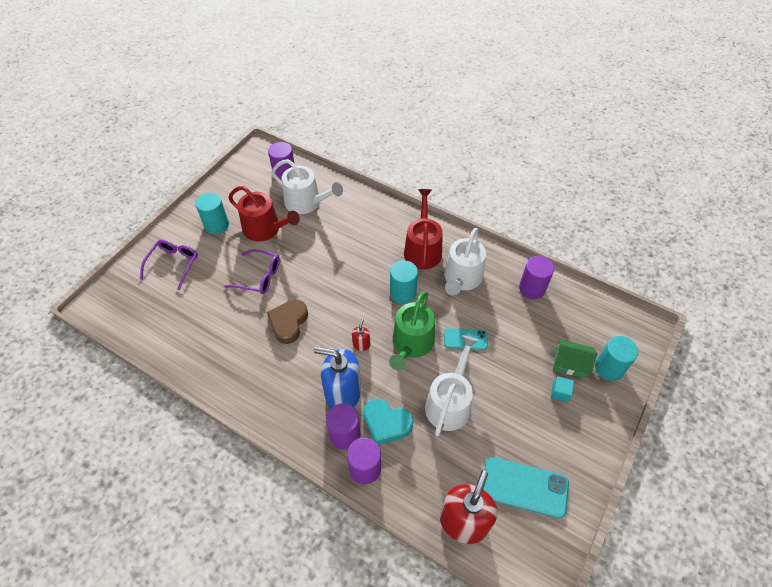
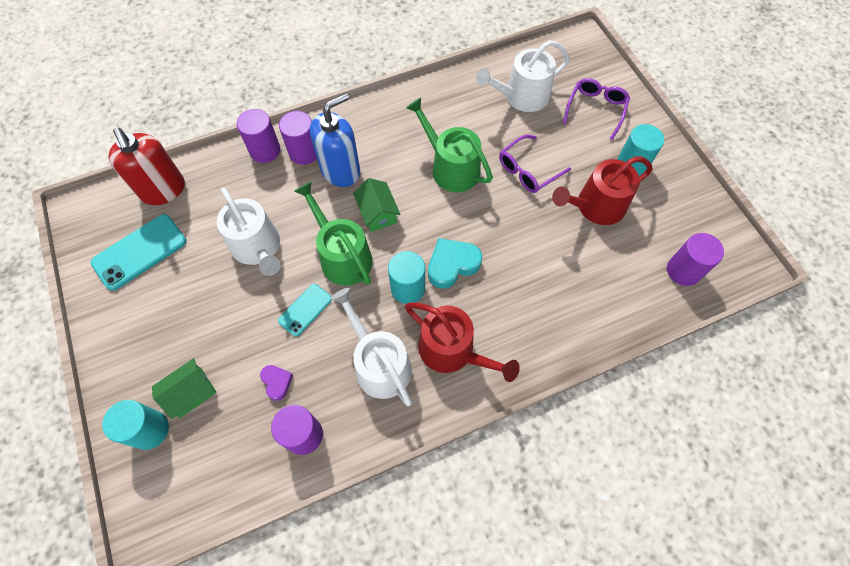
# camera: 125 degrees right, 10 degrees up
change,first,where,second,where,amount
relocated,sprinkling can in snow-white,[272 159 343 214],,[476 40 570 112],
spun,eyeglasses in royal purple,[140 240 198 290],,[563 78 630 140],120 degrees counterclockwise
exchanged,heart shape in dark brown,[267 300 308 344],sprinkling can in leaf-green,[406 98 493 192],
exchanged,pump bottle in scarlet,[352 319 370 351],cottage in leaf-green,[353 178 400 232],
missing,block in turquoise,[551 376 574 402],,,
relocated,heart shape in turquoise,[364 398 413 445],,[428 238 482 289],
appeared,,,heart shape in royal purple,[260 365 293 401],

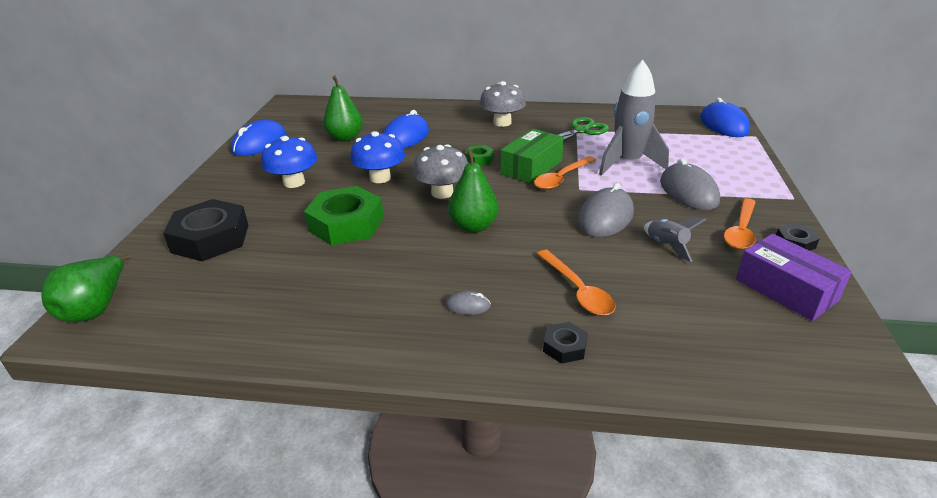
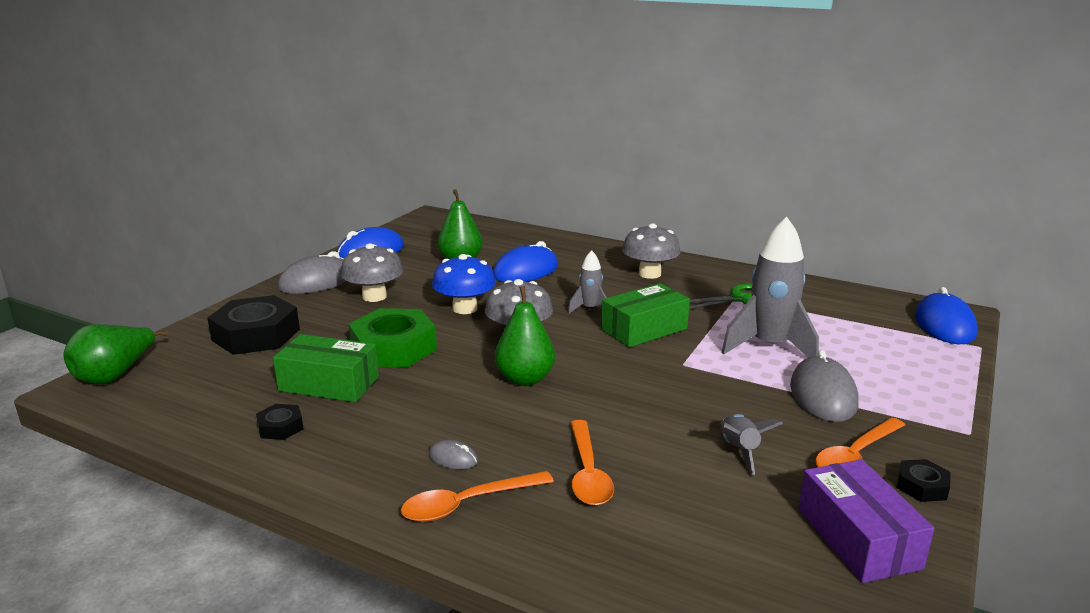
# camera: 20 degrees right, 10 degrees down
change,first,where,second,where,amount
colour,mushroom in cobalt,[261 136 318 188],mushroom in ash-grey,[341 243 403 302],
exchanged,hex nut in leaf-green,[465 145 494 166],spaceship in ash-grey,[568 250 607 314],
relocated,spoon in orange-coloured,[534 156 596 190],,[401 471 554 522],
relocated,computer mouse in ash-grey,[578 183 634 237],,[278 251 348 294],
relocated,hex nut in black,[543 322 588 364],,[256 404 304 440],
appeared,,,parcel in leaf-green,[273 334 379 402],

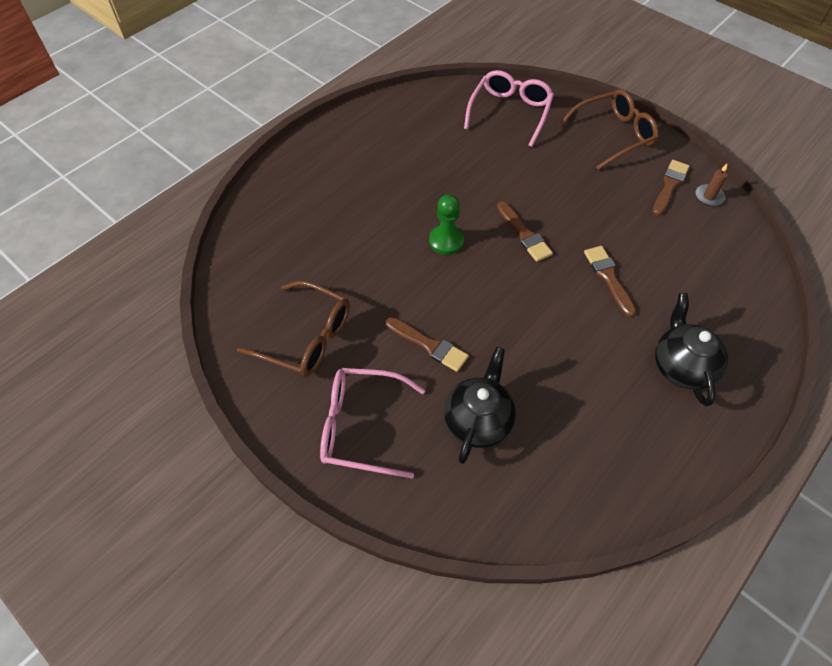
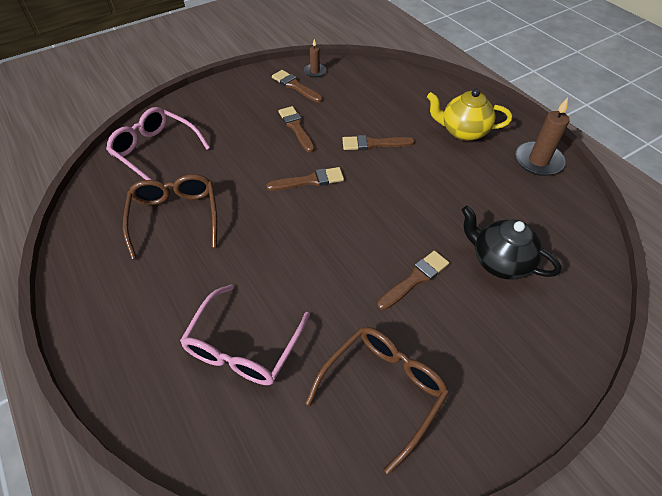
# camera: 75 degrees left, 5 degrees down
change,first,where,second,where,amount
relocated,eyeglasses in dark brown,[559 89 659 170],,[123 174 217 259],
missing,pawn in leaf-green,[429 194 464 255],,,
colour,china teapot in black,[655 293 728 406],china teapot in yellow,[427 88 512 141],
relocated,eyeglasses in pink,[320 368 425 478],,[180 284 310 385],
appeared,,,pillar candle in dark brown,[515 97 570 176],
appeared,,,brush in dark brown,[279 106 315 153],

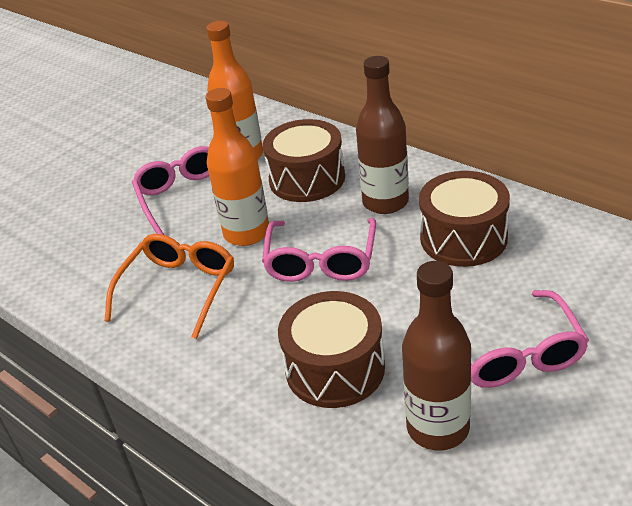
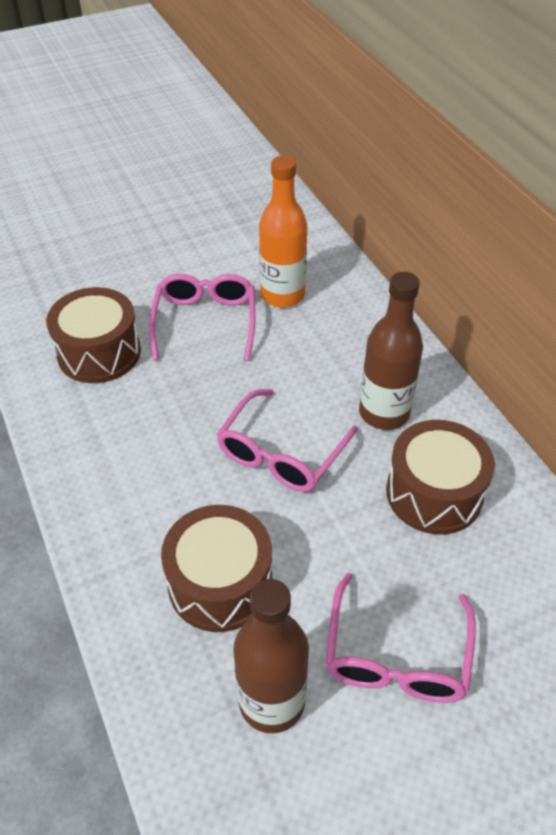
# camera: 20 degrees right, 10 degrees up
change,first,where,second,where,amount
missing,drink bottle in orange-coloured,[205 88 269 246],,,
relocated,snare drum in dark brown,[263 119 345 202],,[46 287 141 383],
missing,eyeglasses in orange-coloured,[104 234 234 339],,,

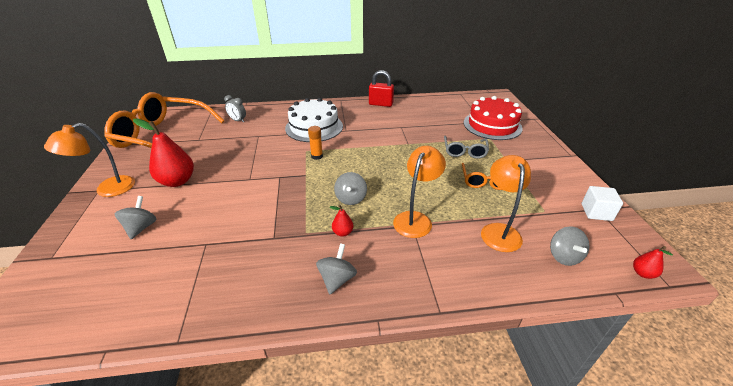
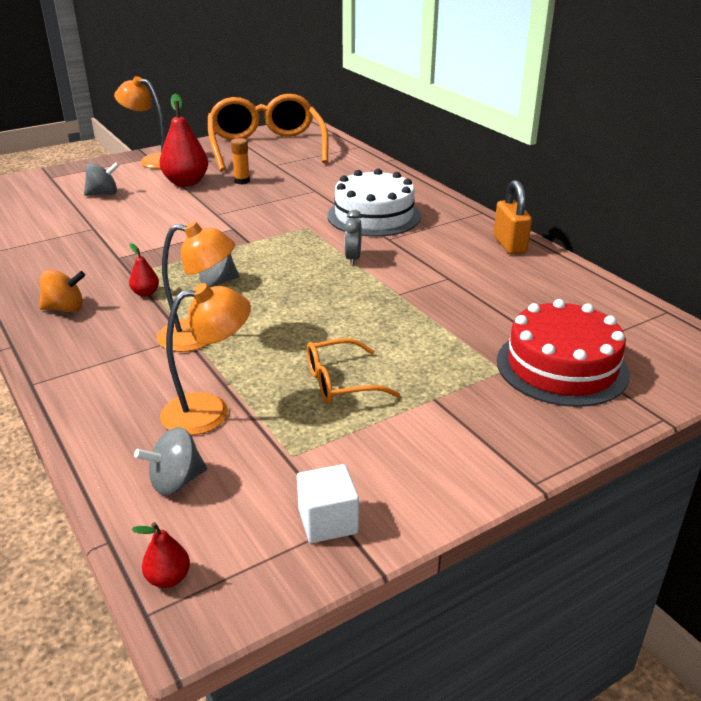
# camera: 65 degrees right, 5 degrees down
change,first,where,second,where,amount
colour,small lock in scarlet,[369 70 394 107],small lock in orange-coloured,[494 180 532 254],
relocated,alarm clock in ash-grey,[224 95 246 123],,[345 210 362 265],
relocated,stick of glue in orange-coloured,[308 126 323 160],,[231 138 250 184],
missing,eyeglasses in ash-grey,[444 136 489 159],,,
colour,spinning top in ash-grey,[316 243 357 294],spinning top in orange-coloured,[39 269 85 312],

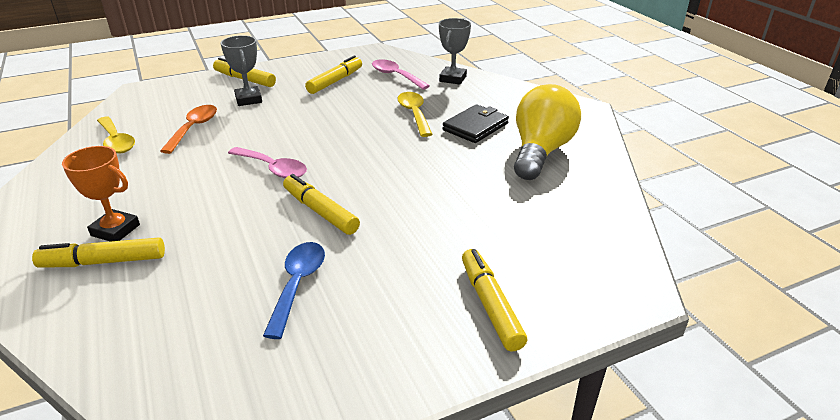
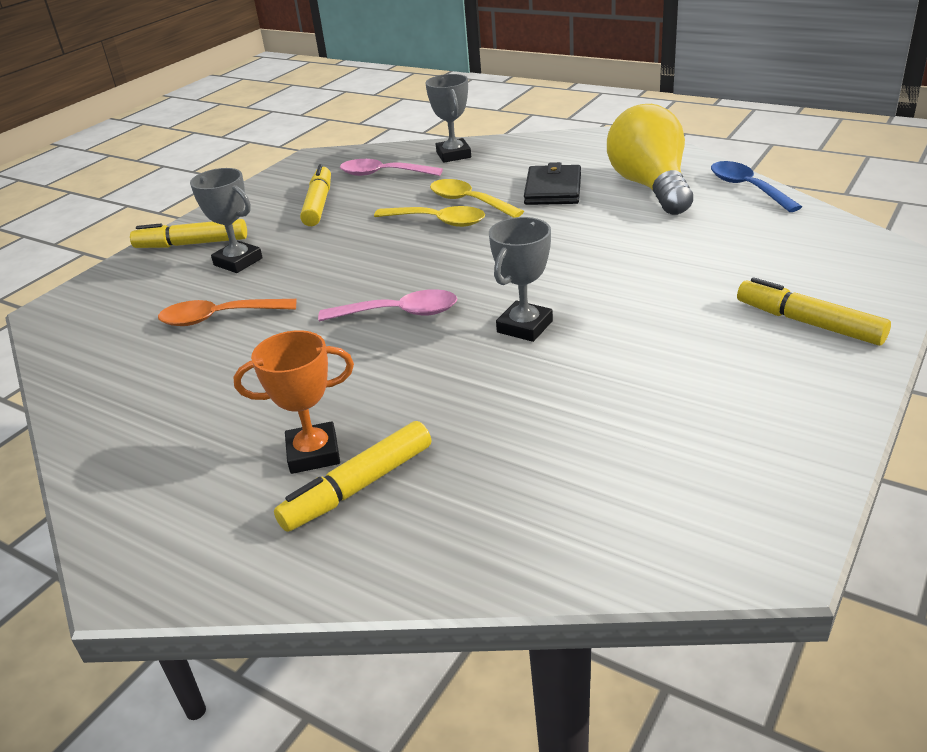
# camera: 30 degrees left, 0 degrees up
change,first,where,second,where,amount
spun,spoon in orange-coloured,[160 105 217 154],,[158 299 296 326],75 degrees counterclockwise
relocated,spoon in yellow,[97 117 135 153],,[374 206 485 227],
exchanged,marker pen in yellow,[283 174 360 235],trophy in ash-grey,[489 217 553 342],
relocated,spoon in cobalt,[263 242 325 339],,[711 161 802 212],

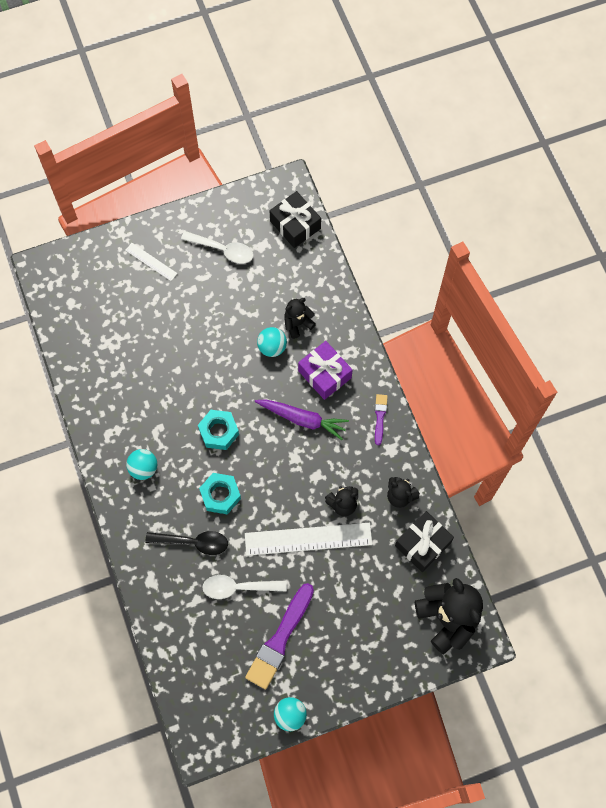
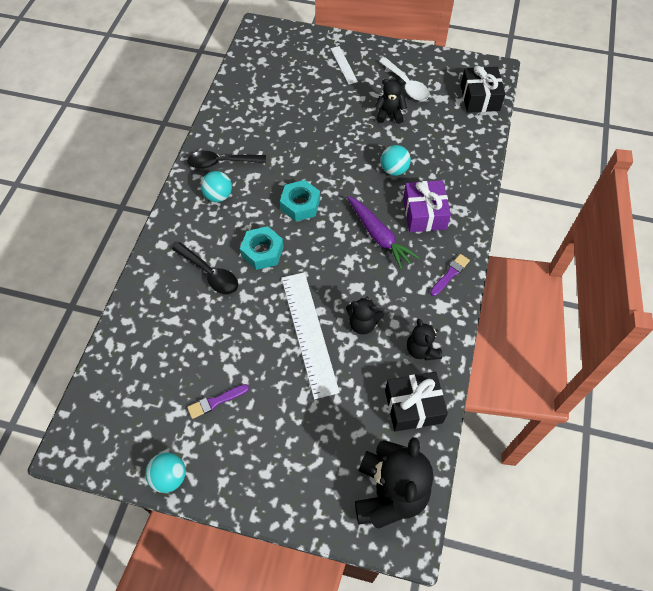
# camera: 35 degrees right, 10 degrees down
change,first,where,second,where,amount
relocated,stuffed bear in black,[284 298 316 339],,[375 79 407 124],
spun,measuring stick in snow-white,[245 523 372 556],,[281 272 340 399],45 degrees clockwise
missing,spoon in snow-white,[202 575 287 599],,,
size,brush in royal purple,[245 583 314 689],,[187 384 249 419],x0.50
appeared,,,spoon in black,[187 151 266 169],

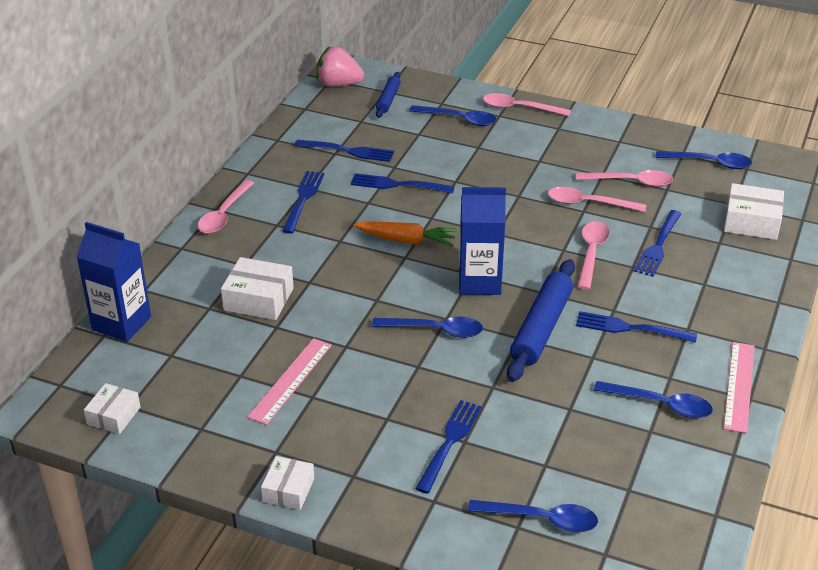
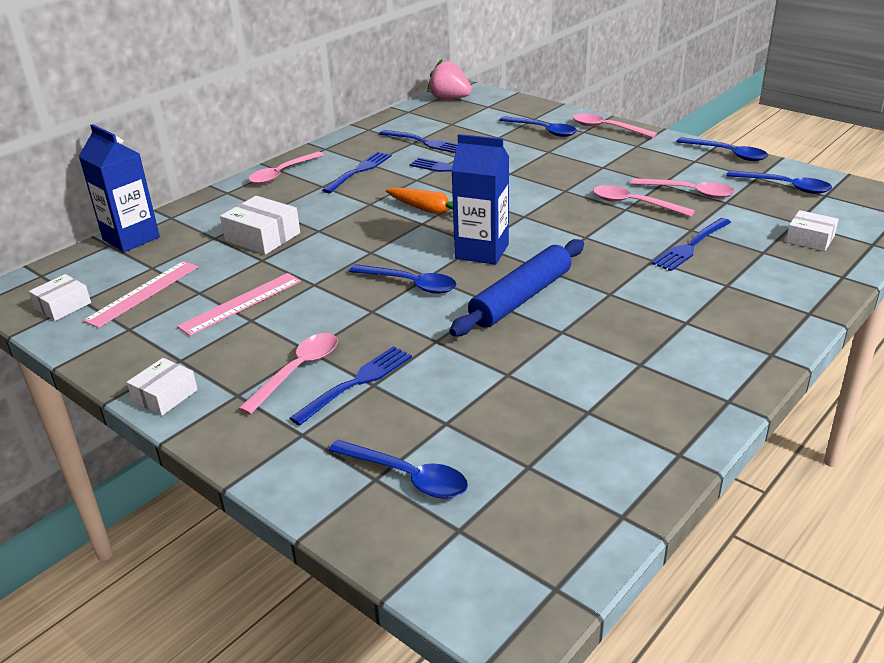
# camera: 20 degrees right, 5 degrees down
change,first,where,second,where,amount
missing,rolling pin in cobalt,[376 72 401 118],,,
size,parcel in snow-white,[724 183 784 240],,[786 210 839 251],x0.66
relocated,spoon in pink,[578 221 610 290],,[238 333 338 415],
missing,table fork in cobalt,[576 311 697 343],,,
relocated,measuring stick in pink,[723 342 755 433],,[83 261 198 328],
relocated,spoon in cobalt,[594 381 713 418],,[676 137 768 161],

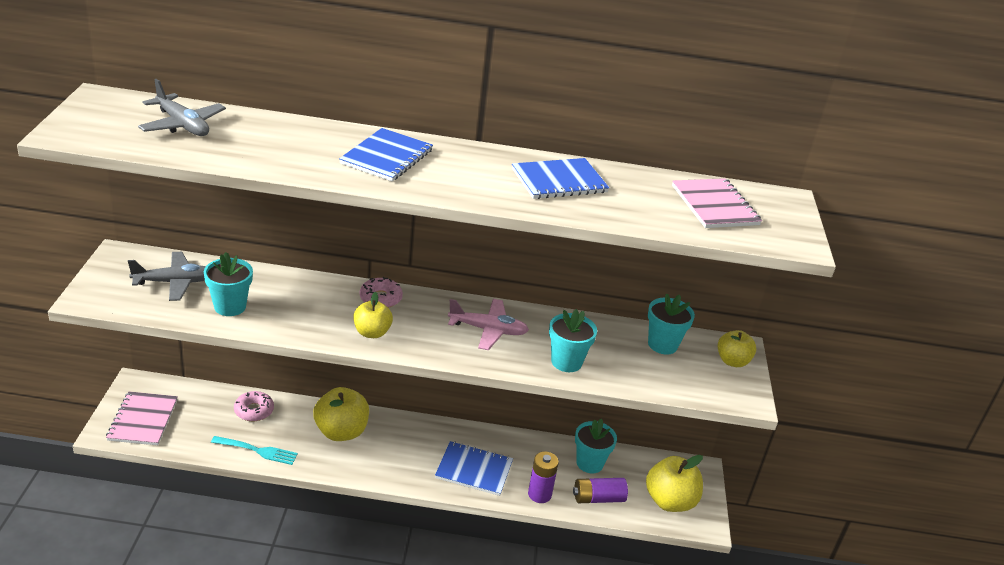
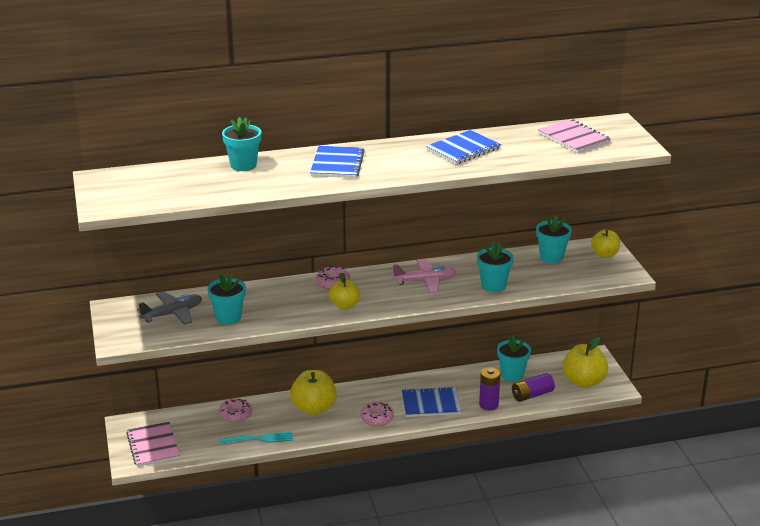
# camera: 15 degrees left, 5 degrees down
change,first,where,second,where,amount
missing,aeroplane in ash-grey,[138 79 226 136],,,
appeared,,,flower pot in turquoise,[222 117 261 171],
appeared,,,glazed donut in pink,[361 402 394 426],

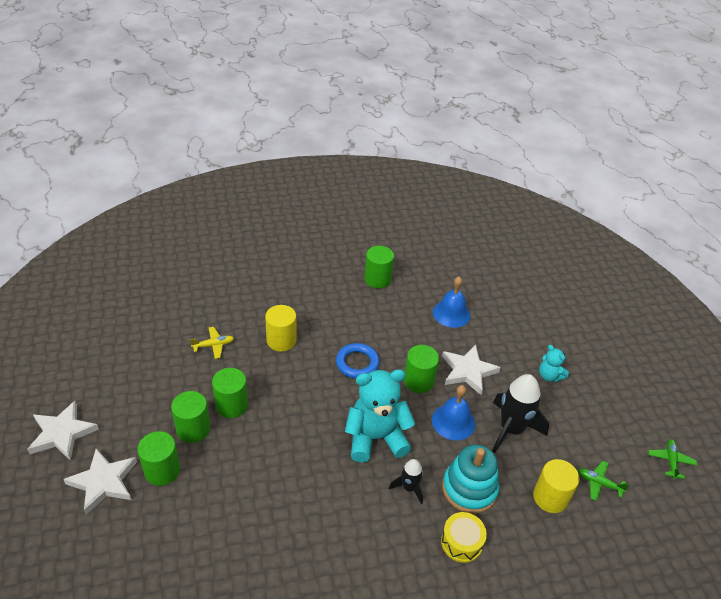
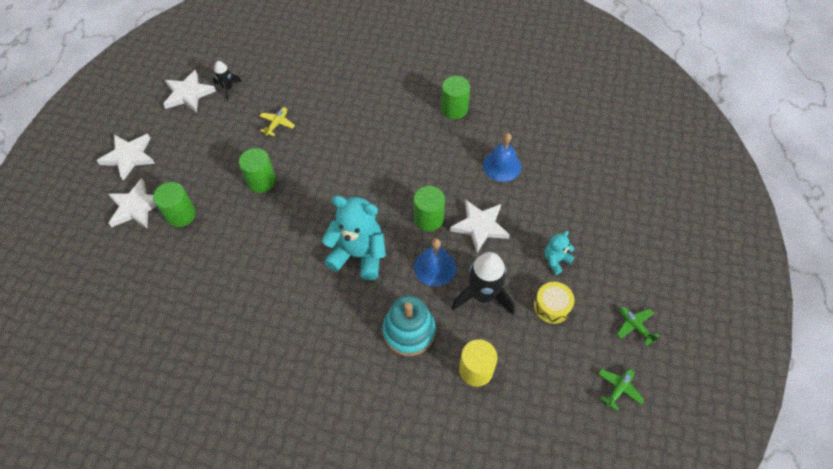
# camera: 30 degrees right, 15 degrees up
change,first,where,second,where,amount
missing,cylinder in yellow,[265 305 297 352],,,
spun,aeroplane in yellow,[190 327 234 359],,[260 107 295 136],75 degrees counterclockwise
missing,hoop in cobalt,[336 343 380 379],,,
spun,stuffed bear in turquoise,[539 345 569 382],,[545 231 574 275],60 degrees clockwise
missing,cylinder in leaf-green,[171 391 211 443],,,
relocated,spaceship in black,[389 459 423 504],,[213 61 242 100],
relocated,aeroplane in leaf-green,[578 461 629 501],,[617 307 660 346],
relocated,snare drum in yellow,[441 512 487 563],,[534 282 575 324],
appeared,,,star in snow-white,[163 70 216 113],

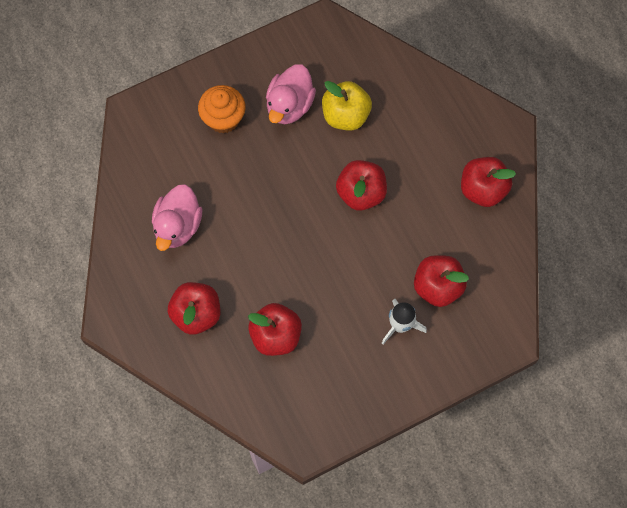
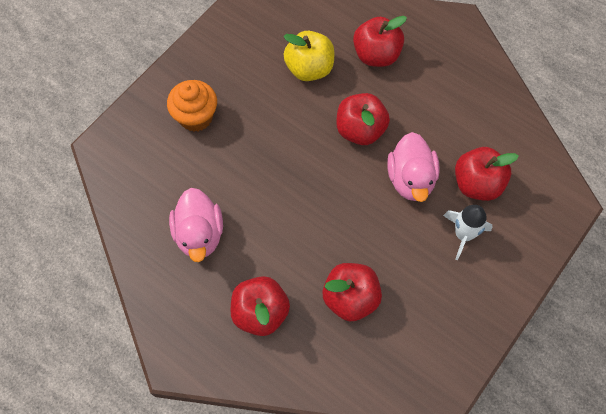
# camera: 25 degrees left, 5 degrees down
change,first,where,second,where,amount
relocated,toy duck in pink,[266 64 316 124],,[387 132 440 202],
relocated,apple fruit in scarlet,[461 157 516 207],,[353 16 407 67],

